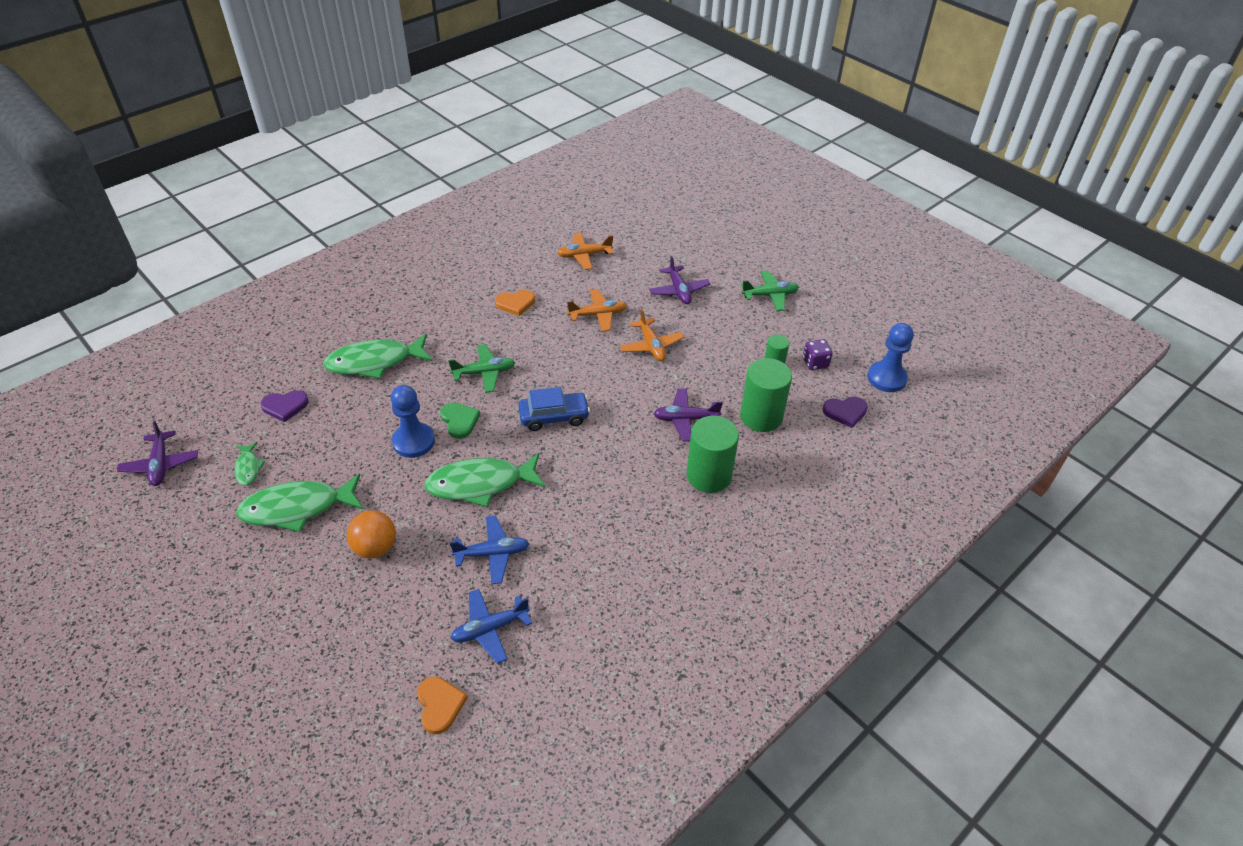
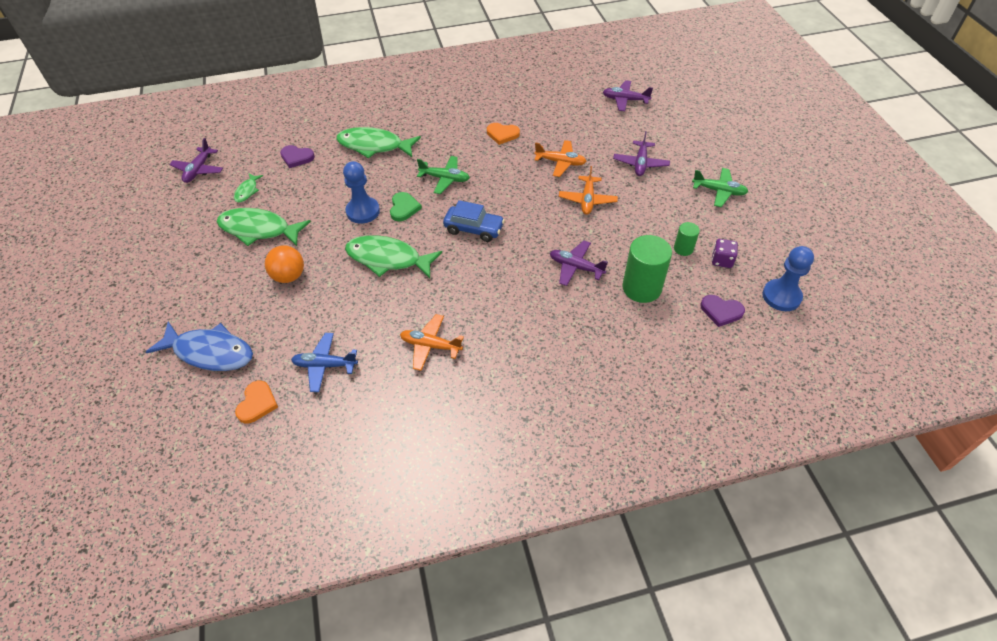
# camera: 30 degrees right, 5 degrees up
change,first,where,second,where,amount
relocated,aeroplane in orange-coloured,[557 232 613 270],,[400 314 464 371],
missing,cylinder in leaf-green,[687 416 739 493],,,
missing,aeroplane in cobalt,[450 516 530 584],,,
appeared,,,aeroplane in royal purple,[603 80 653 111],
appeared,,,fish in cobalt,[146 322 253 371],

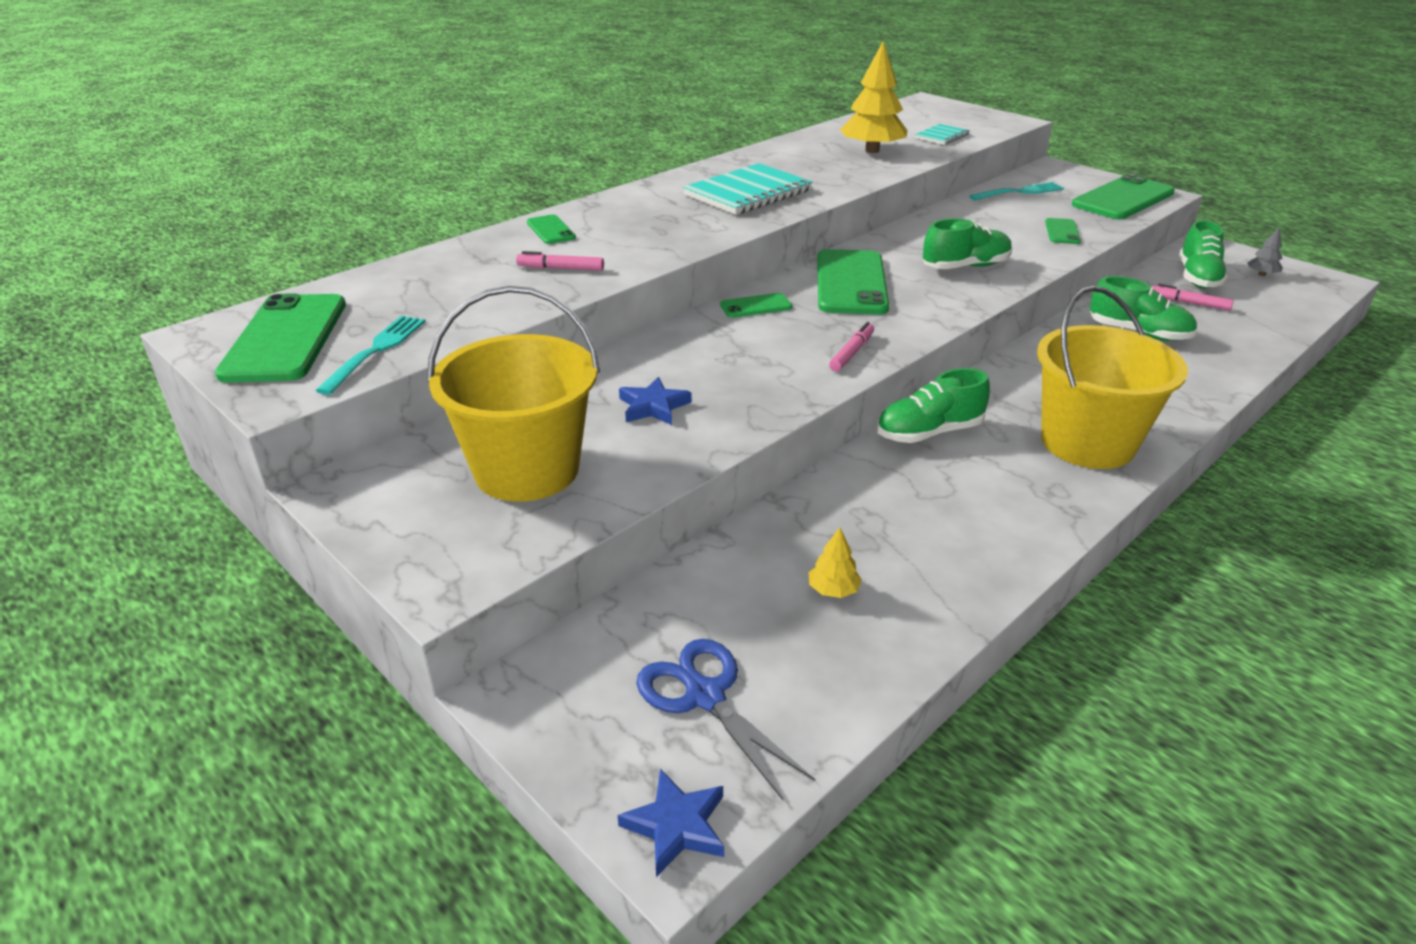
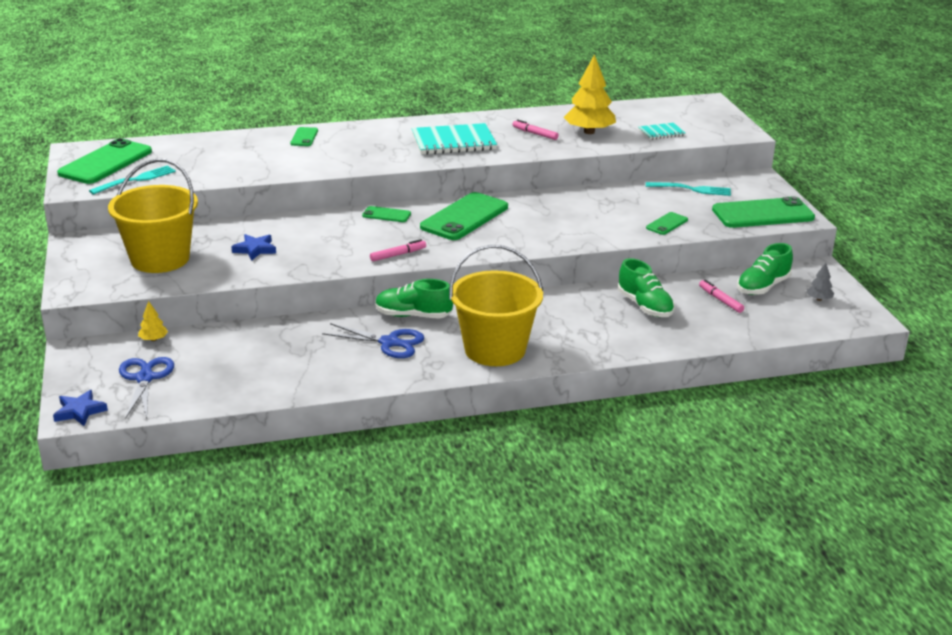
# camera: 30 degrees right, 5 degrees down
change,first,where,second,where,amount
missing,shoe in leaf-green,[923 218 1012 269],,,
relocated,marker pen in pink,[516 251 604 271],,[513 119 559 140],
relocated,toy tree in yellow,[809 528 862 598],,[138 301 168 341],
appeared,,,shears in cobalt,[322 323 424 358],

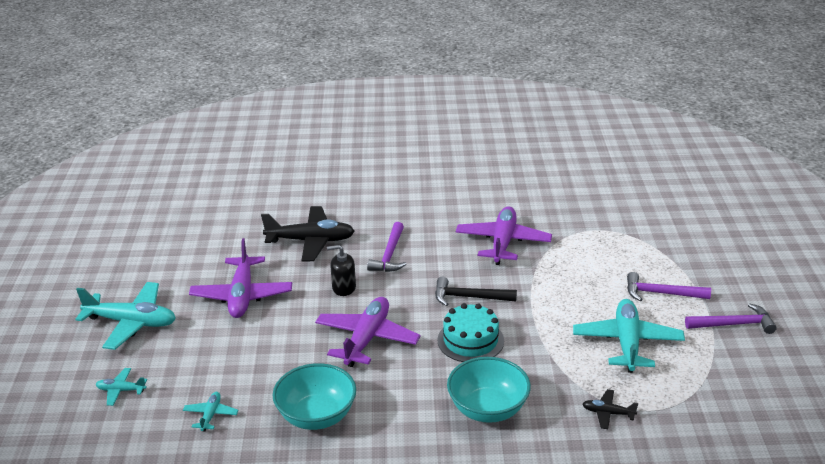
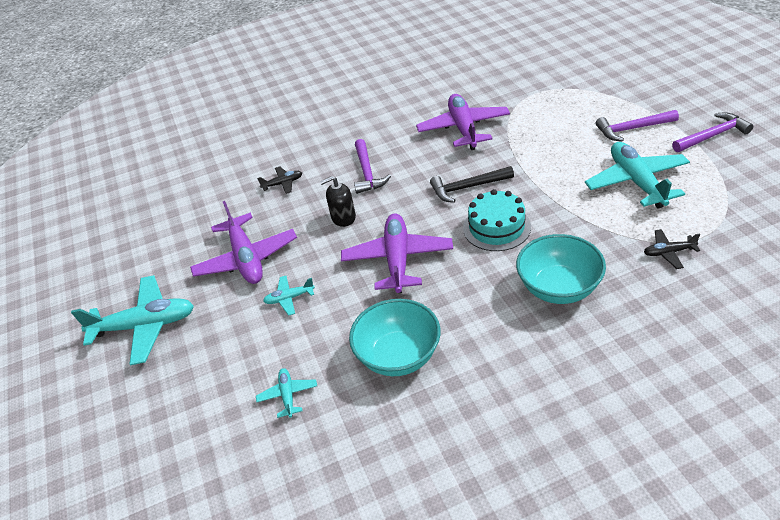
# camera: 15 degrees left, 10 degrees up
change,first,where,second,where,amount
size,aeroplane in black,[261 206 355 261],,[257 166 302 194],x0.48
relocated,aeroplane in turquoise,[96 368 147 406],,[263 276 315 316],

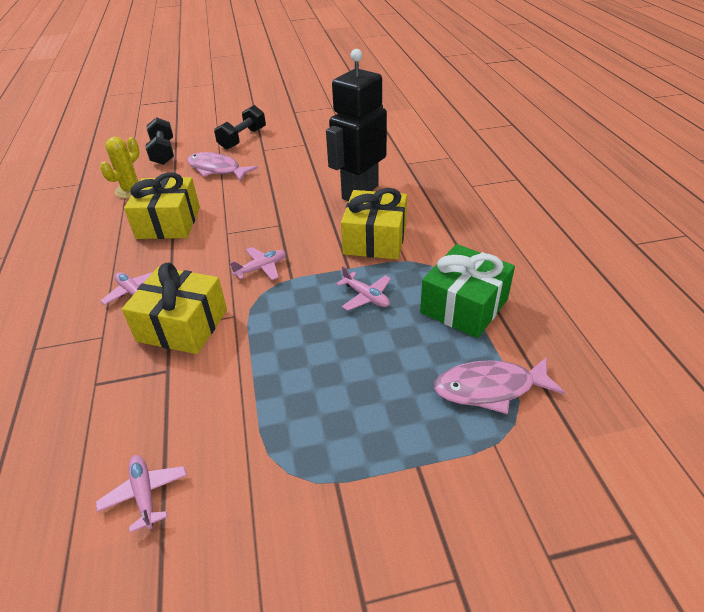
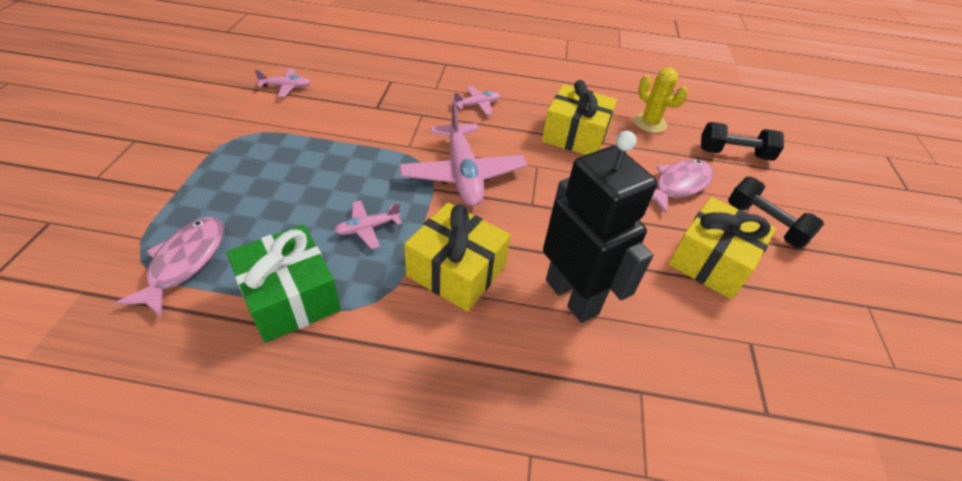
# camera: 105 degrees right, 5 degrees up
change,first,where,second,where,amount
size,aeroplane in pink,[230 247 286 280],,[399 101 527 206],x2.09
relocated,present in yellow,[122 263 227 354],,[668 197 776 299],

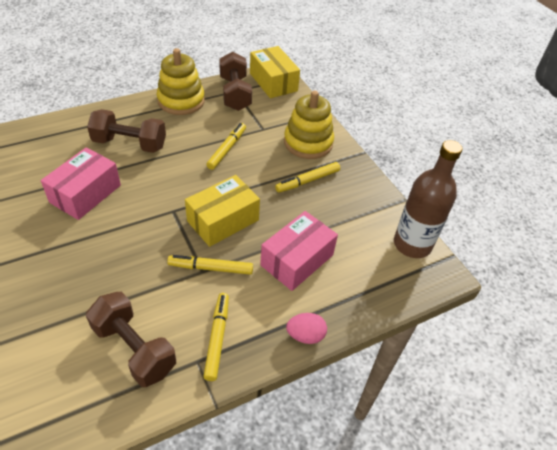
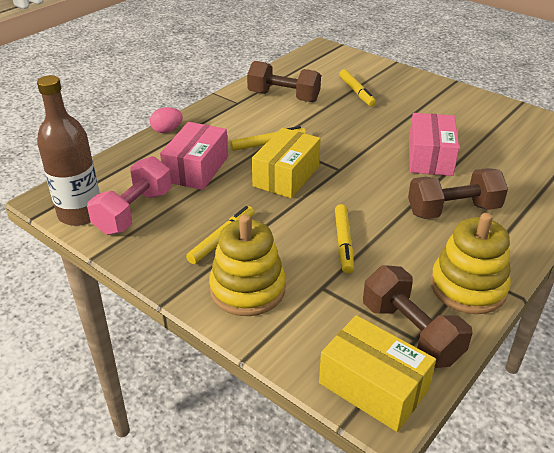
# camera: 160 degrees right, 10 degrees down
change,first,where,second,where,amount
relocated,marker pen in yellow,[203 293 229 381],,[339 69 376 106],
appeared,,,dumbbell in pink,[87 156 172 235],

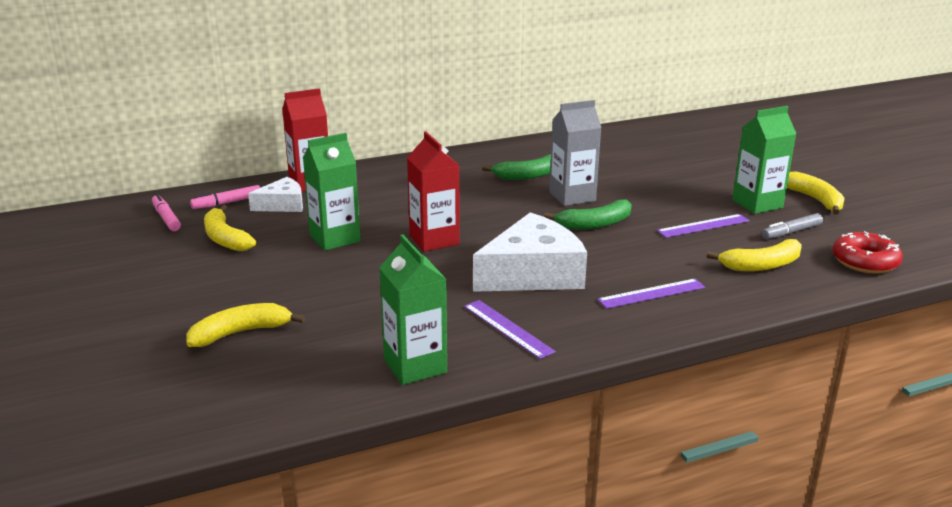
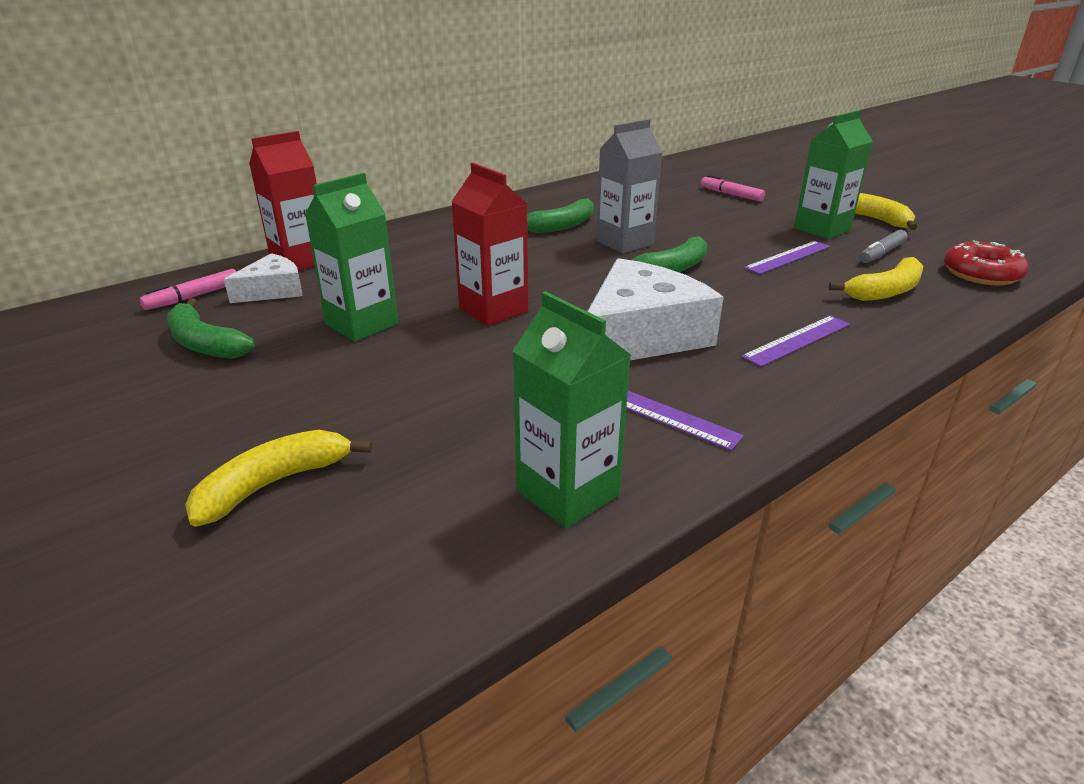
# camera: 15 degrees left, 5 degrees up
change,first,where,second,where,amount
relocated,marker pen in pink,[152 194 181 231],,[701 175 765 202],
colour,toy banana in yellow,[204 205 256 251],toy banana in leaf-green,[167 298 255 359],

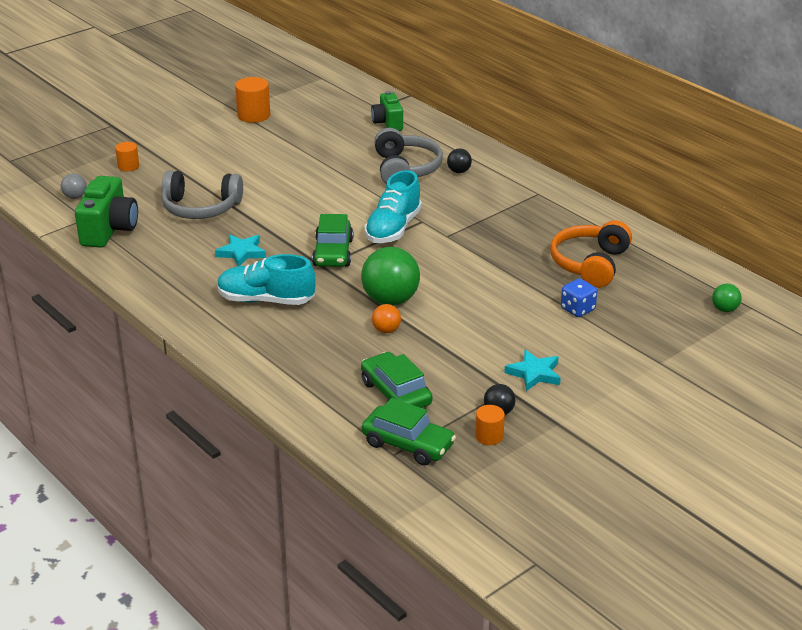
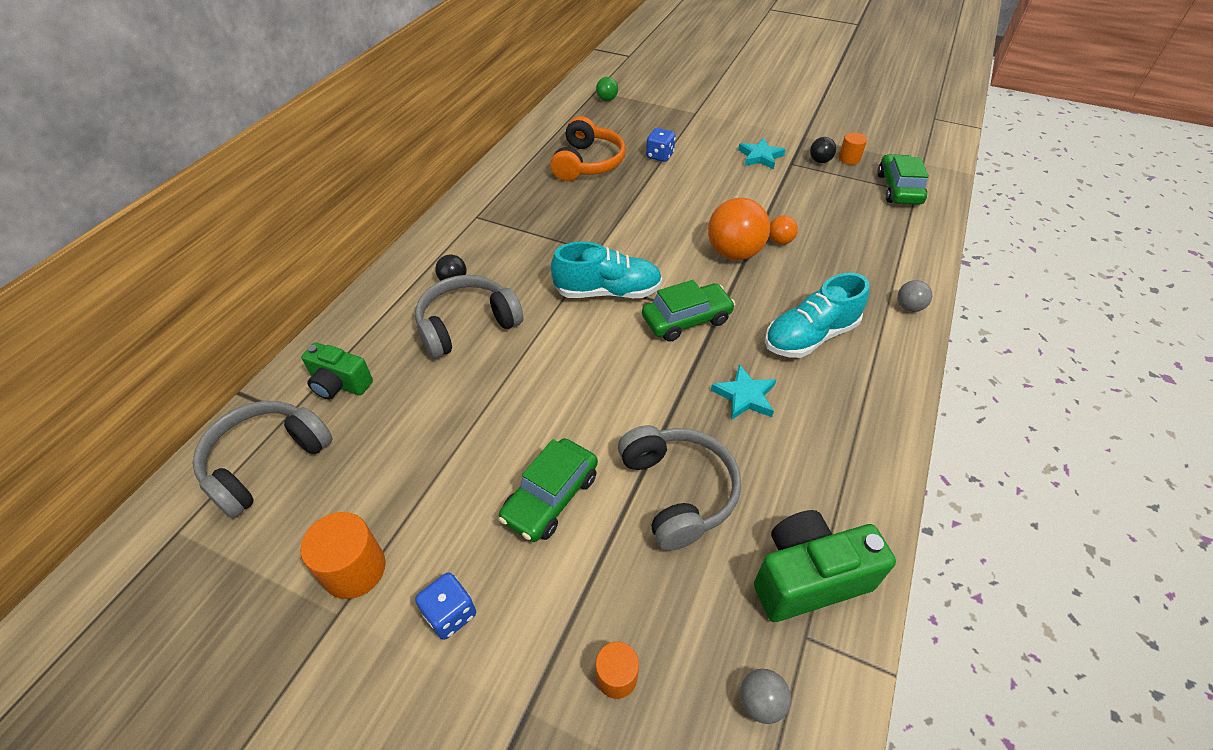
# camera: 115 degrees left, 15 degrees up
change,first,where,second,where,amount
spun,photo camera in leaf-green,[371 91 403 131],,[301 342 373 400],60 degrees clockwise
spun,headphones in orange-coloured,[550 220 632 288],,[551 116 626 181],75 degrees counterclockwise
colour,play ball in leaf-green,[361 247 420 305],play ball in orange-coloured,[708 198 770 260],
spun,shoe in turquoise,[217 254 316 305],,[765 273 870 358],75 degrees clockwise
relocated,car in leaf-green,[361 352 433 408],,[498 438 598 542],
appeared,,,play ball in ash-grey,[898 280 932 312],
appeared,,,headphones in ash-grey,[193 401 333 518],
appeared,,,dice in cobalt,[415 573 476 640],

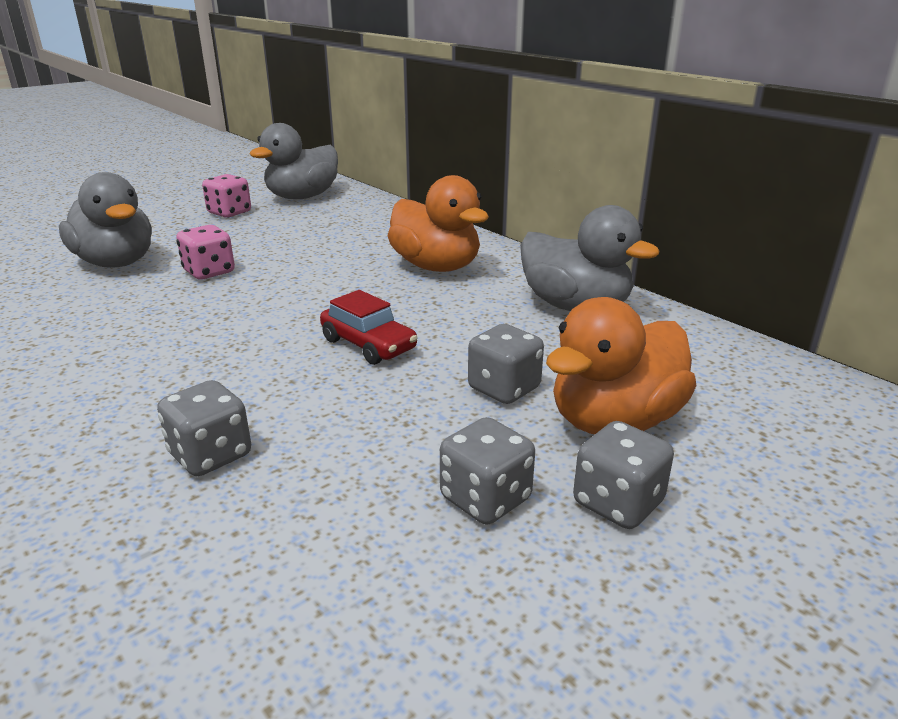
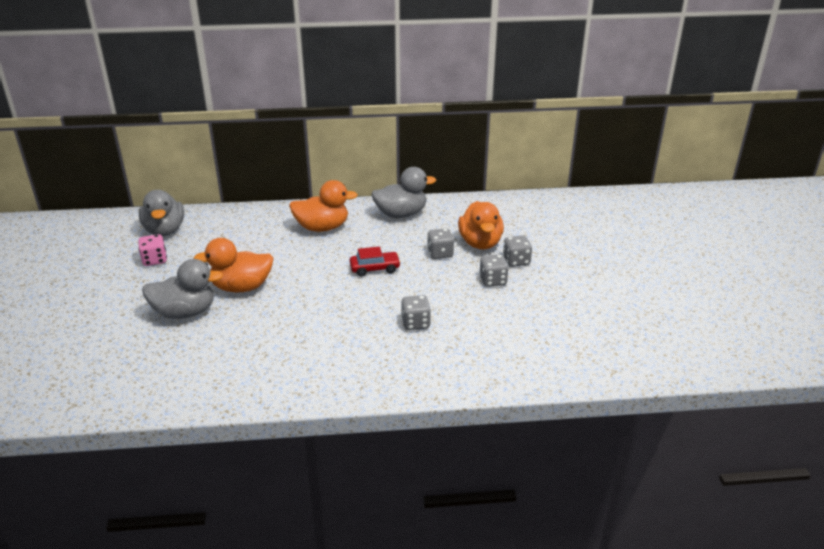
# camera: 55 degrees left, 5 degrees up
change,first,where,second,where,amount
exchanged,dice in pink,[176 225 235 279],toy duck in orange-coloured,[193 238 274 292],

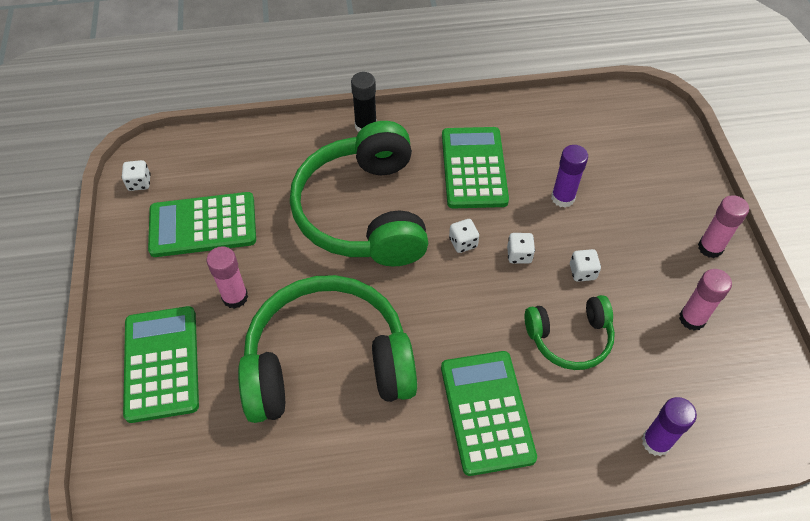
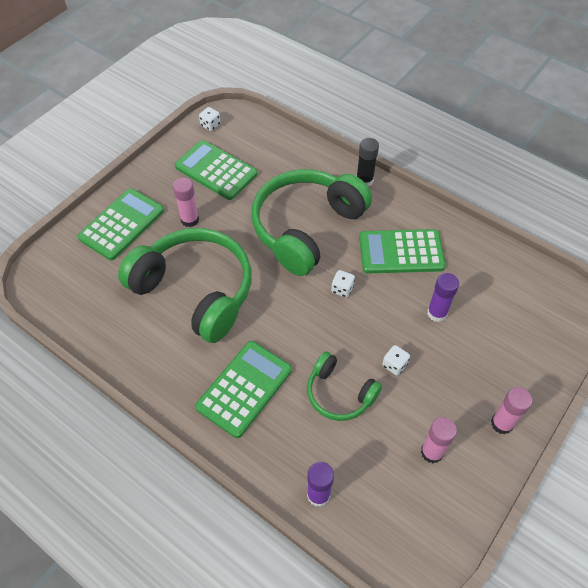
# camera: 45 degrees right, 0 degrees up
change,first,where,second,where,amount
spun,calculator in leaf-green,[442 127 509 209],,[359 229 446 273],135 degrees counterclockwise
missing,dice in snow-white,[507 233 535 264],,,

